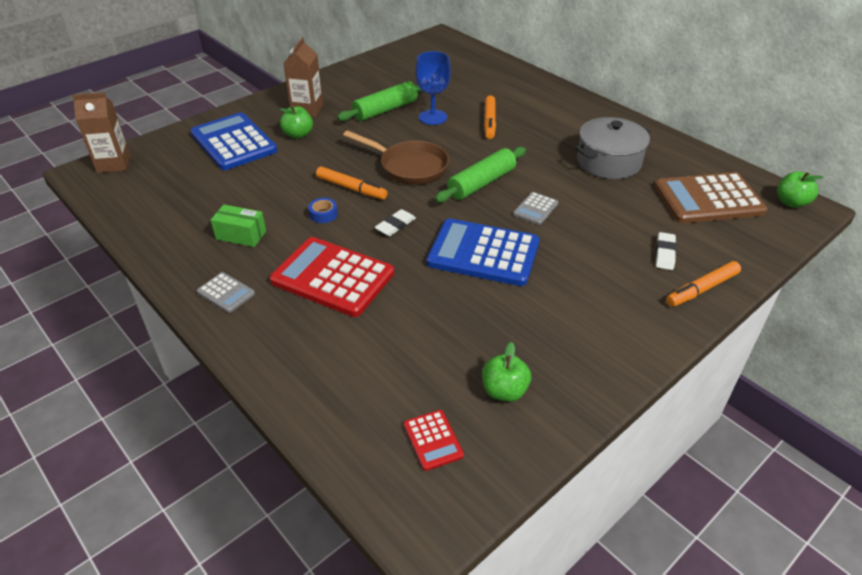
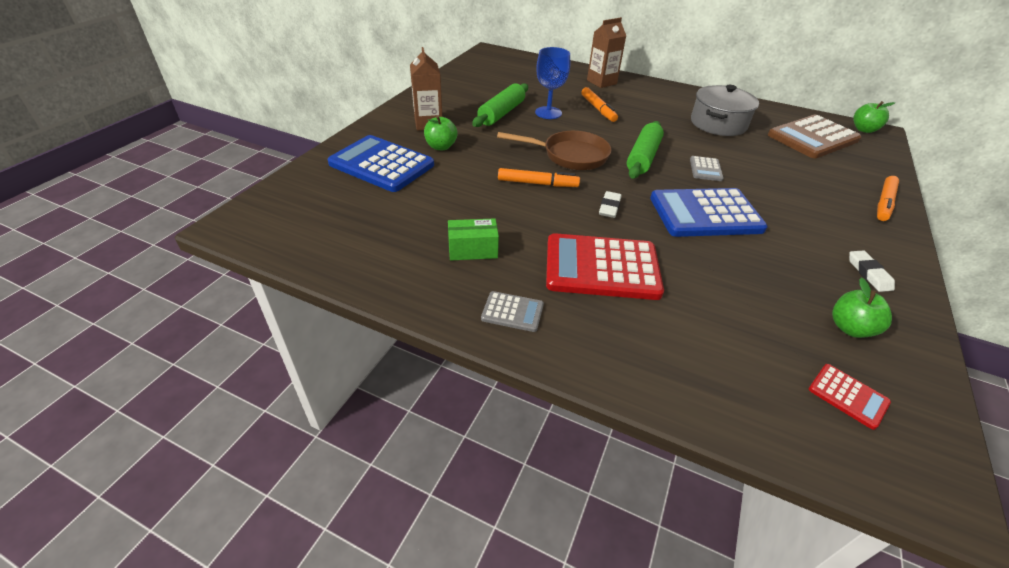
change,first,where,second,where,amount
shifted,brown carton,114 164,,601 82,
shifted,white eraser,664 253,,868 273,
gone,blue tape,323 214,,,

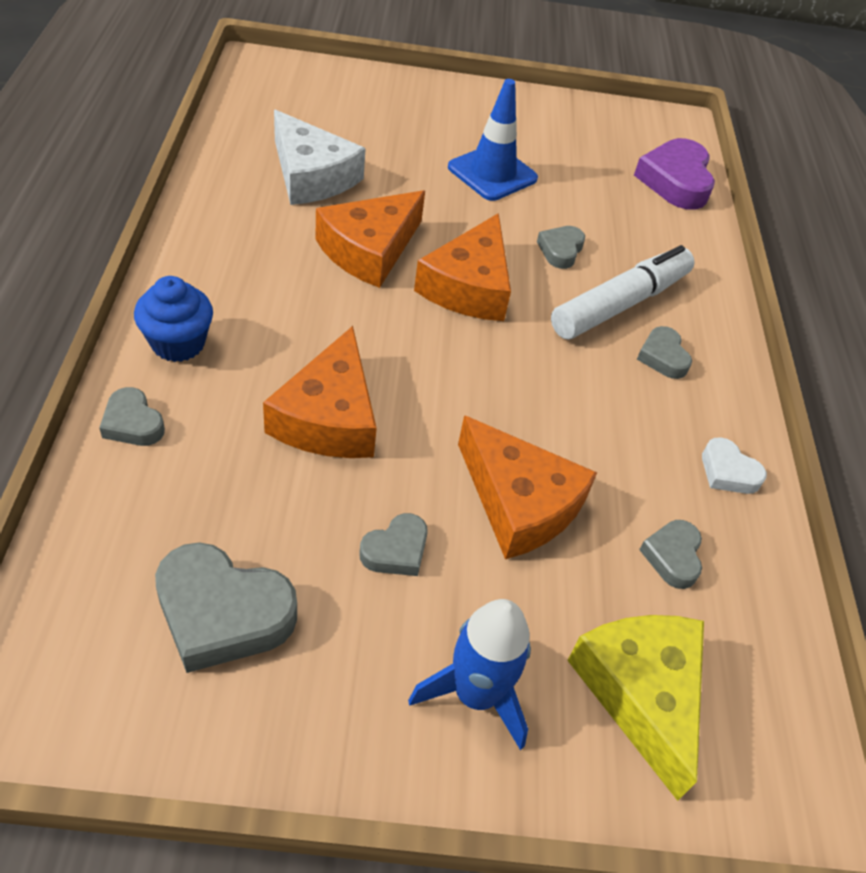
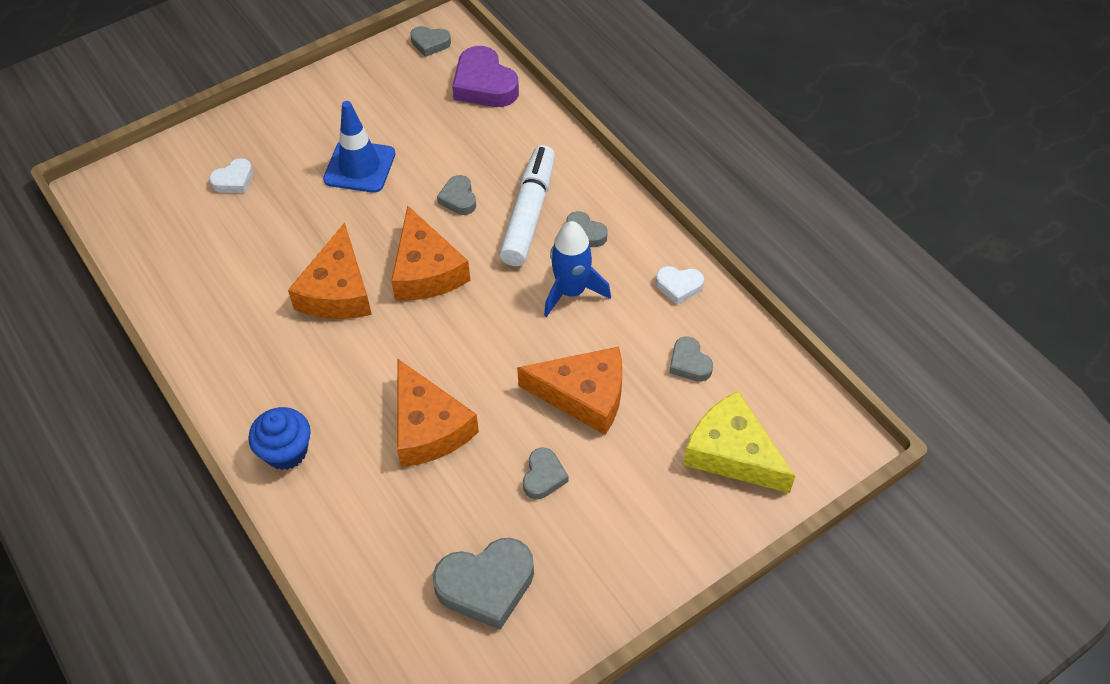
change,first,where,second,where,amount
new,,,white heart,234 180,
shifted,grey heart,133 423,,430 43,
shifted,blue rocket,475 694,,571 291,
gone,white cheese,311 176,,,

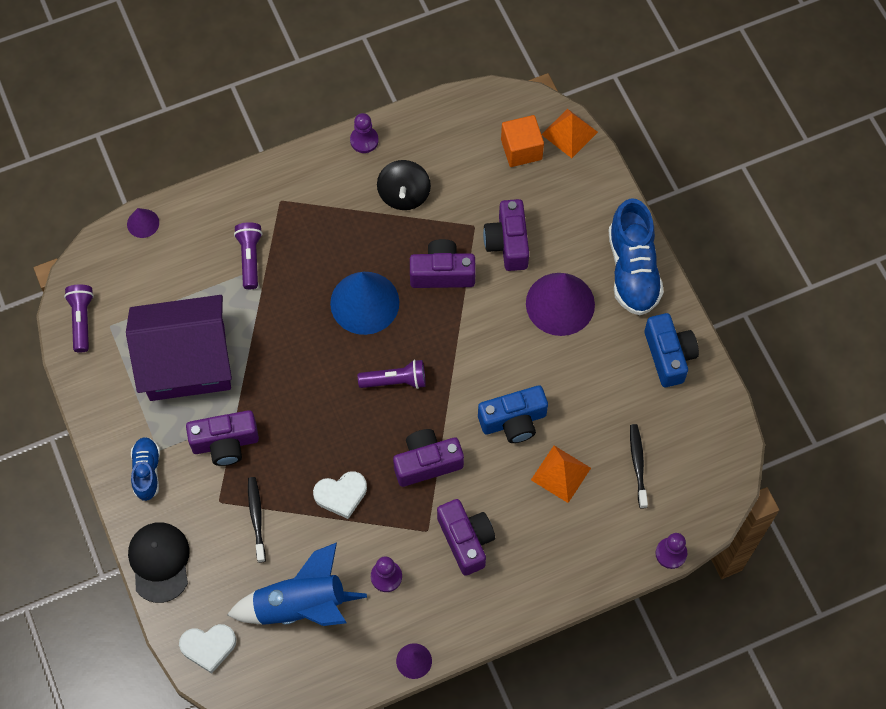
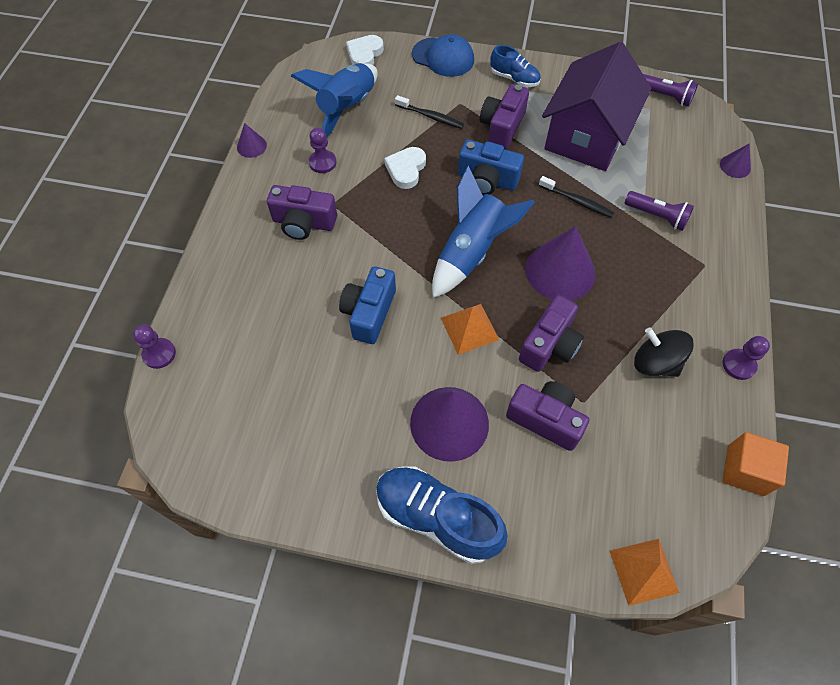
change,first,where,second,where,amount
repainted,black cap,159 562,blue cap,443 57,
swapped,purple flashlight,395 381,blue rocket,471 252,
shifted,orange pyramid,560 473,,469 328,
shifted,blue camera,668 356,,487 180,
repainted,blue cone,364 302,purple cone,560 271,
shifted,black toothbrush,638 465,,577 201,
shifted,orange cube,521 149,,745 470,
gone,purple camera,427 463,,,

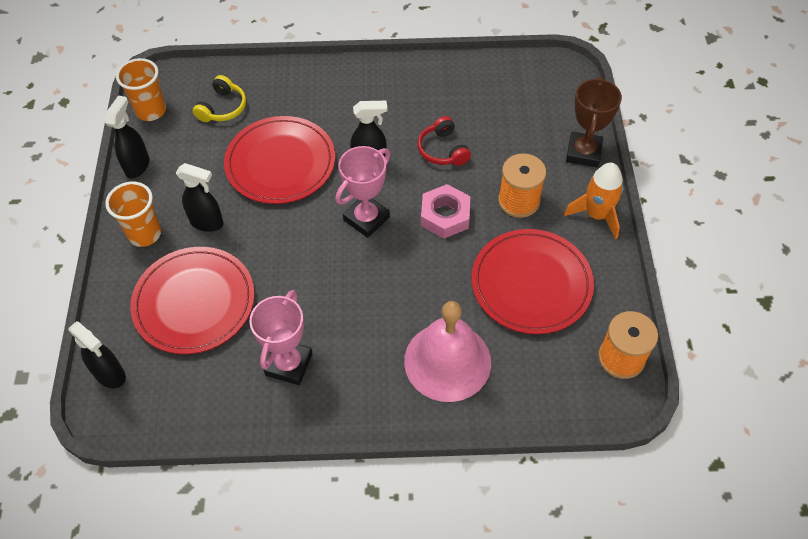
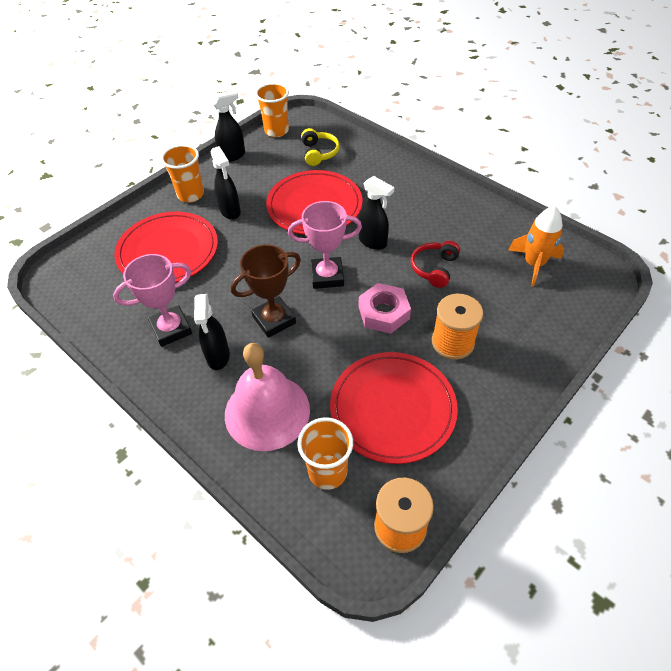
change,first,where,second,where,amount
shifted,black spray bottle,110 375,,218 357,
shifted,brown trophy,583 152,,274 320,
new,,,orange cup,327 472,
rotated,yellow headphones,223 108,,319 153,75 degrees counterclockwise
shifted,orange rocket,596 215,,534 264,

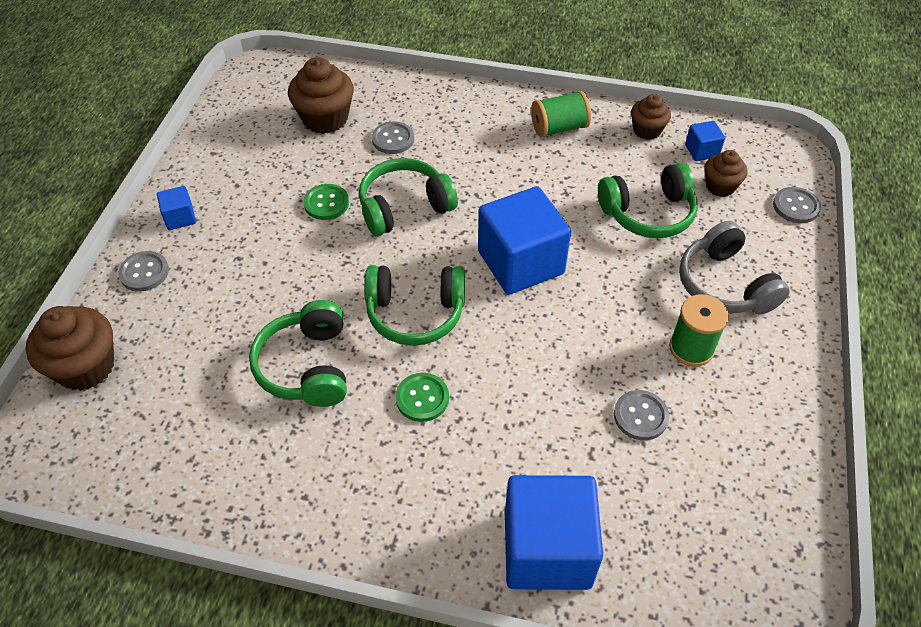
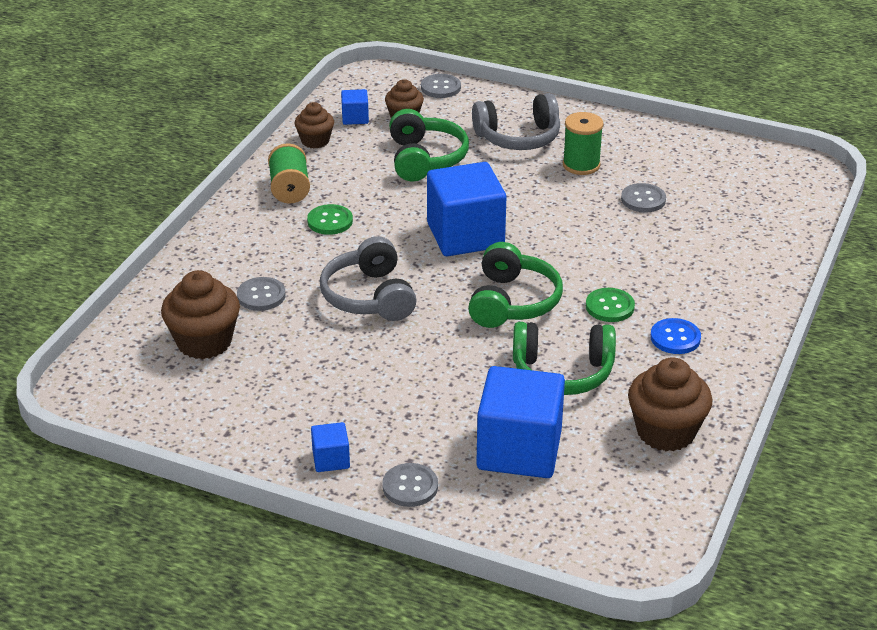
change,first,where,second,where,amount
shifted,green button,326 203,,330 221,
repainted,green headphones,404 207,grey headphones,369 296,
shifted,blue cube,547 549,,519 450,
shifted,brown cupcake,85 367,,666 432,
new,,,blue button,675 338,

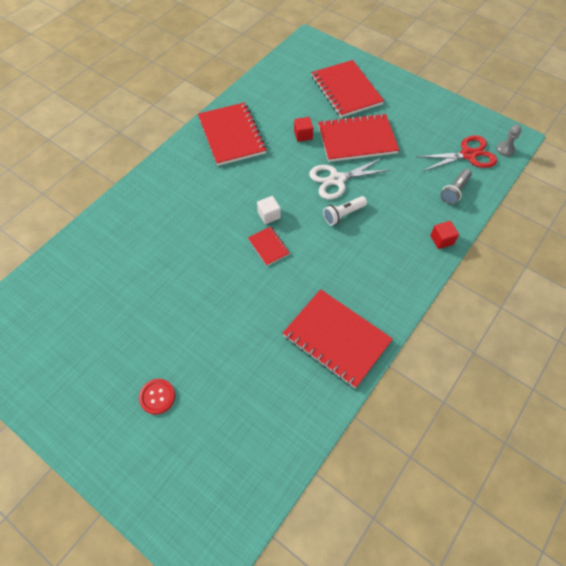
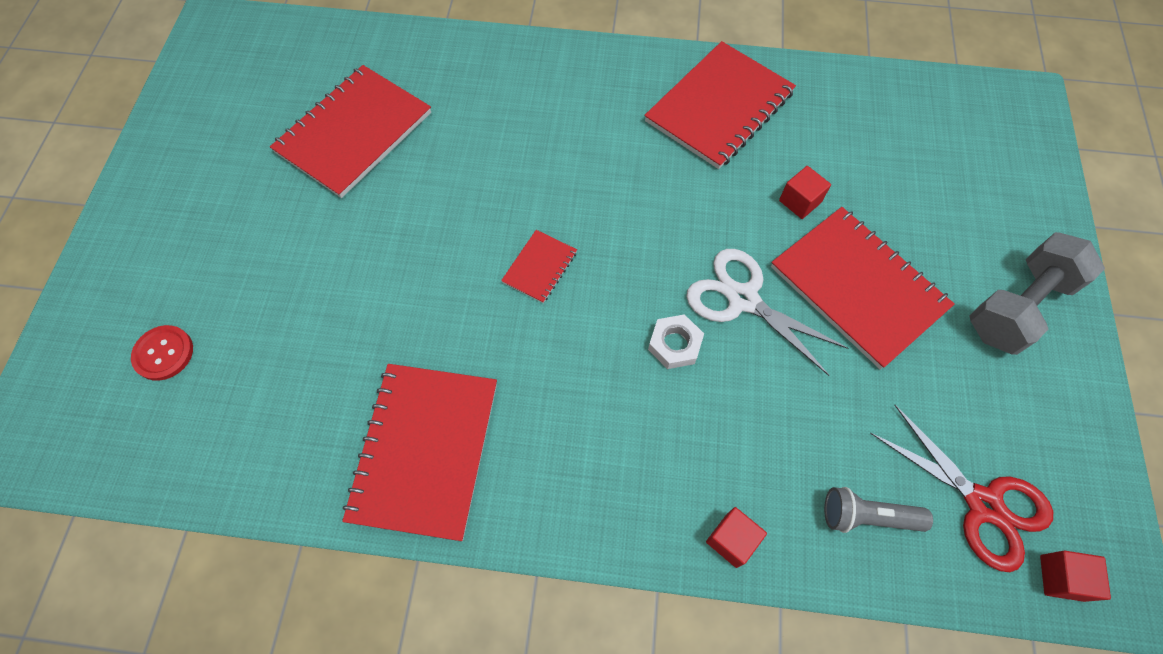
change,first,where,second,where,amount
shifted,red button,157 396,,164 353,
shifted,red notebook,346 90,,354 133,
swapped,white flashlight,343 214,white nut,674 344,
new,,,grey dumbbell,1017 306,
swapped,grey pawn,505 149,red cube,1061 578,
gone,white cube,269 215,,,

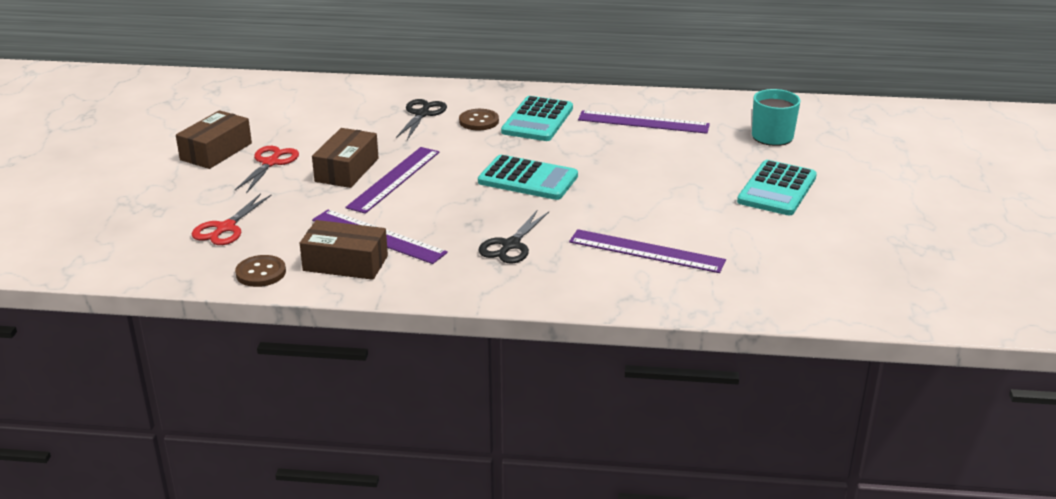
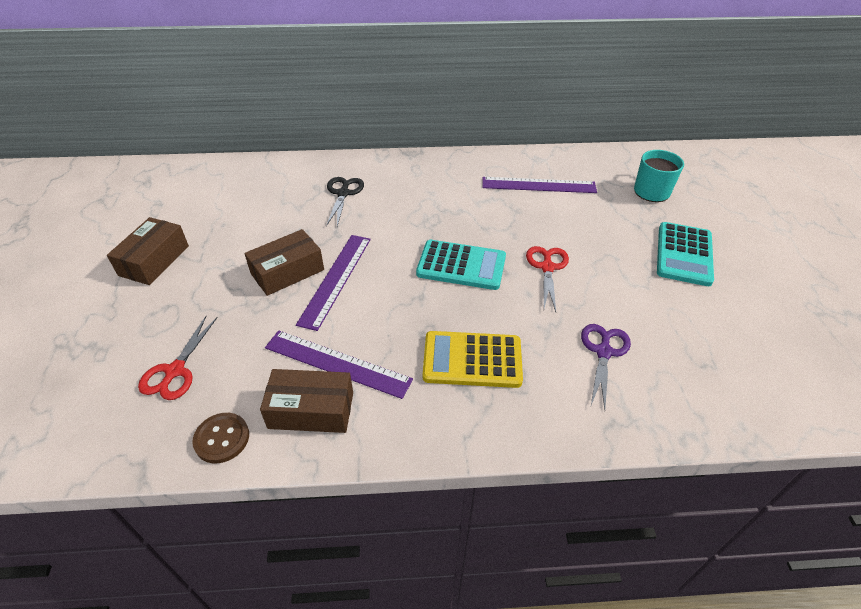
change,first,where,second,where,amount
rotated,brown box,347 170,,287 272,45 degrees clockwise
swapped,black scissors,510 245,yellow calculator,472 360,
shifted,red scissors,270 163,,547 267,
swapped,purple ruler,646 251,purple scissors,603 352,
gone,brown button,479 121,,,
gone,turquoise calculator,537 120,,,

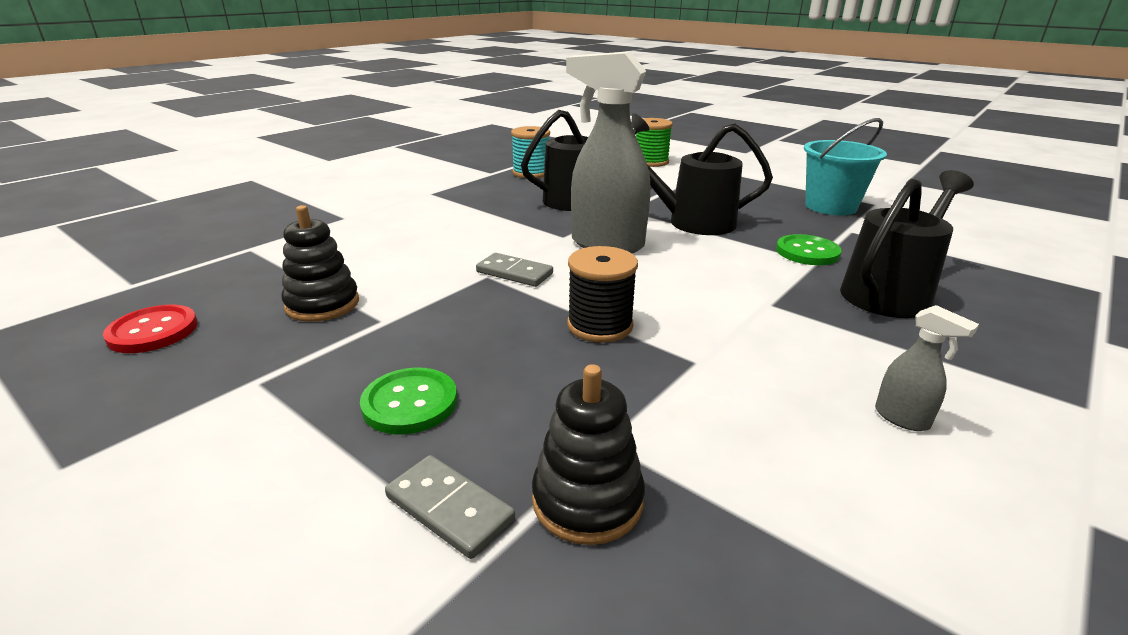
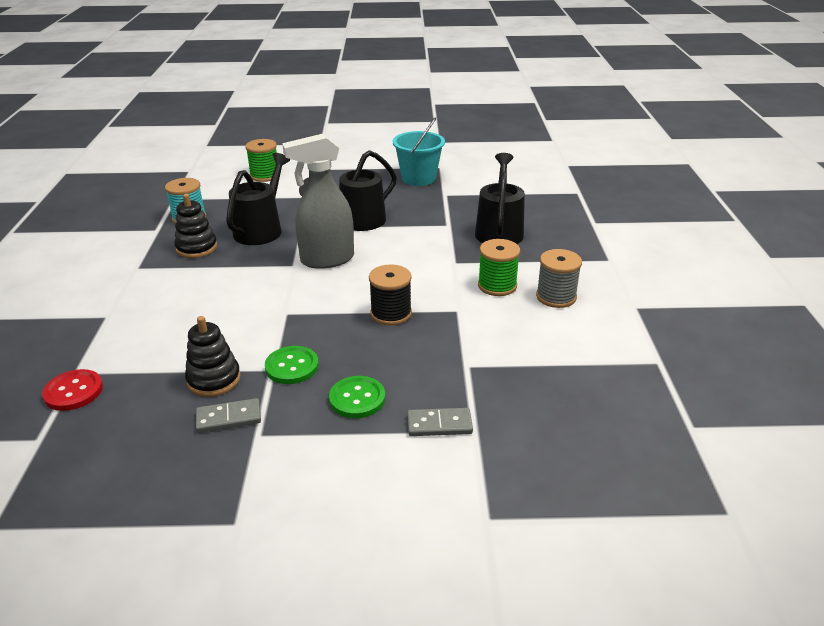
change,first,where,second,where,amount
shifted,red button,153 331,,73 391,
shifted,black stacking toy,587 500,,196 248,
shifted,grey domino,514 273,,229 418,
shifted,green button,807 252,,292 366,
new,,,green spool,497 285,
swapped,grey spray bottle,902 418,grey spool,556 297,

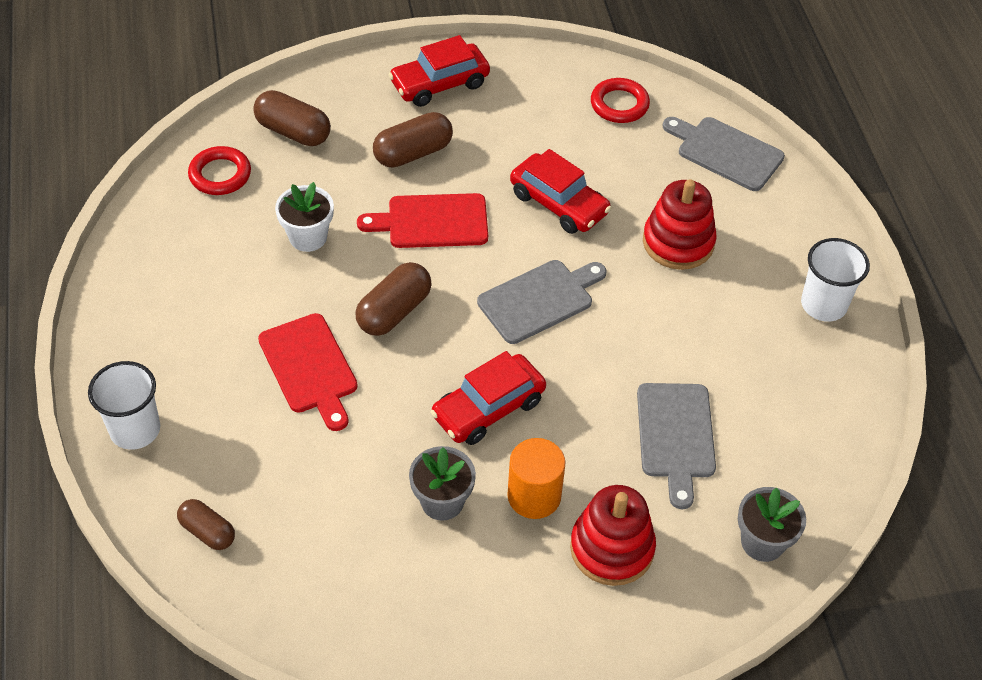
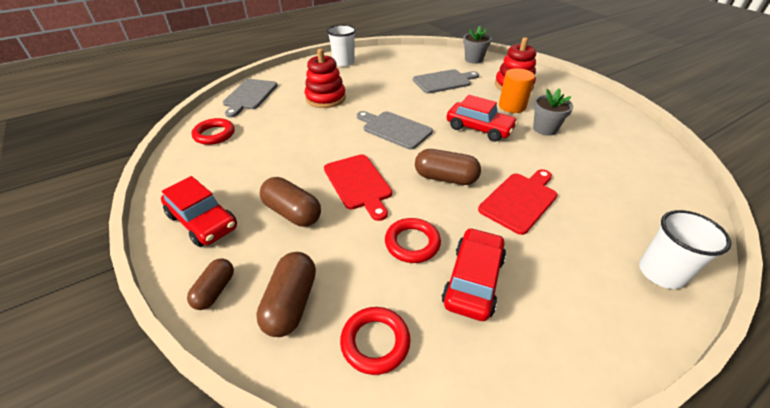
change,first,where,second,where,amount
shifted,brown capsule,208 531,,215 290,
swapped,white flower pot,308 237,red ring,412 243,
shifted,red car,559 203,,473 280,

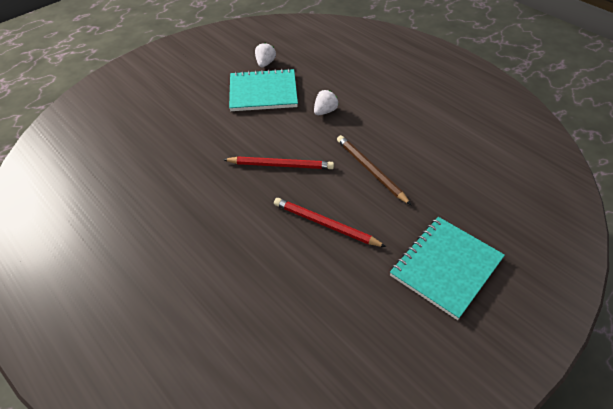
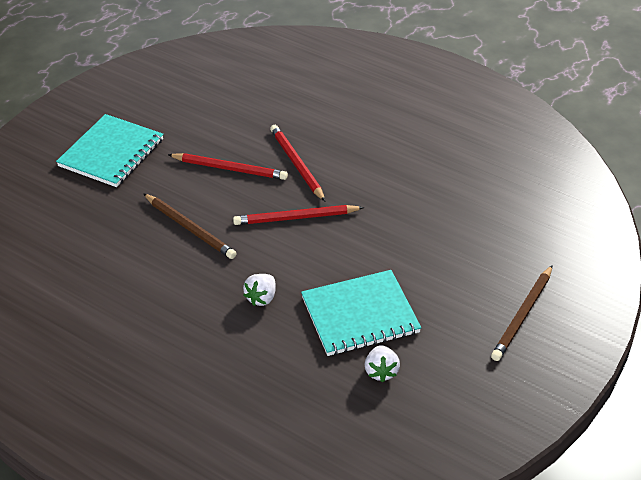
change,first,where,second,where,amount
new,,,red pencil,296 164,
new,,,brown pencil,523 315,

